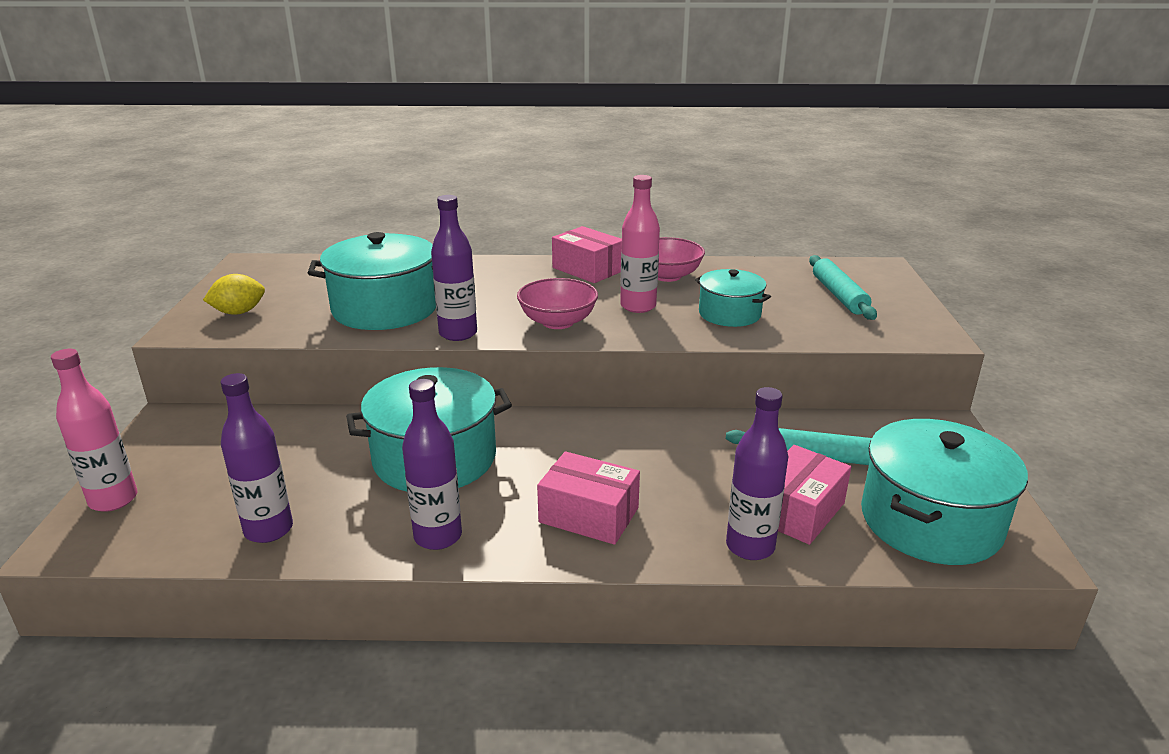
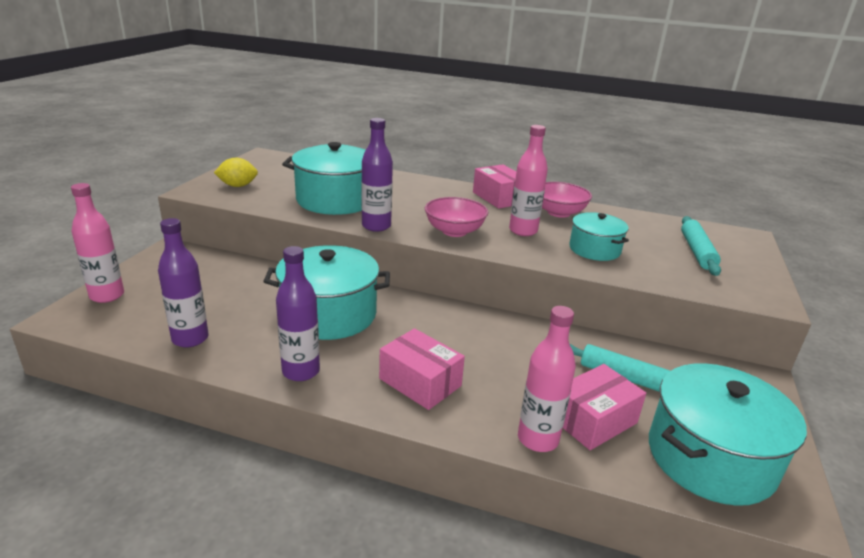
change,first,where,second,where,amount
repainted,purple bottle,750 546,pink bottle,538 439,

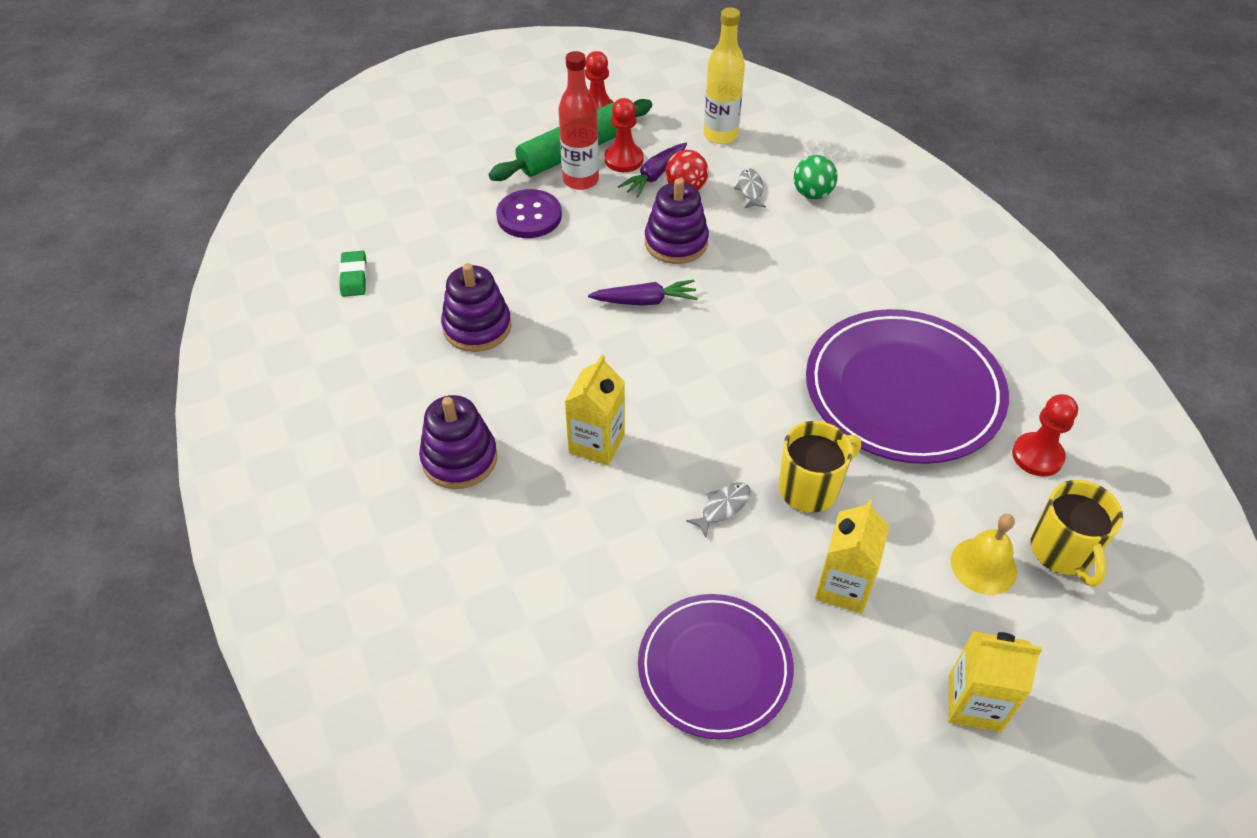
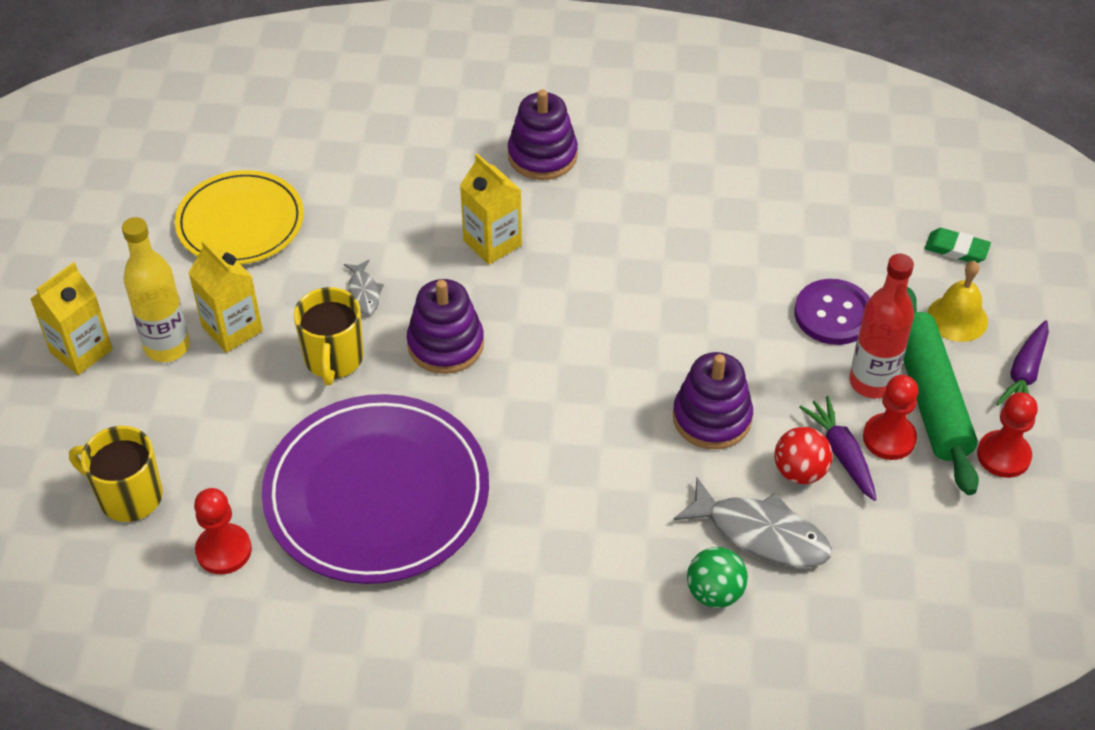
change,first,where,second,where,amount
shifted,yellow bottle,720 135,,167 346,
repainted,purple plate,714 668,yellow plate,240 222,
shifted,purple stacking toy,477 327,,445 344,
scaled,grey fish,750 189,,761 534,x1.95
shifted,green eraser,354 277,,956 249,
shifted,yellow bell,983 566,,957 318,
shifted,purple carrot,645 301,,1024 374,

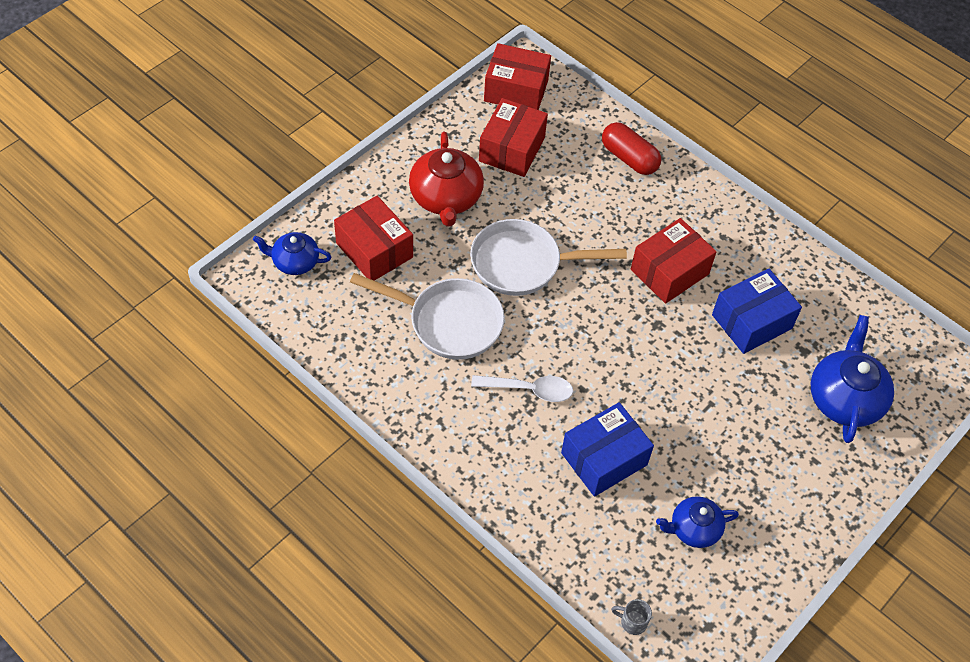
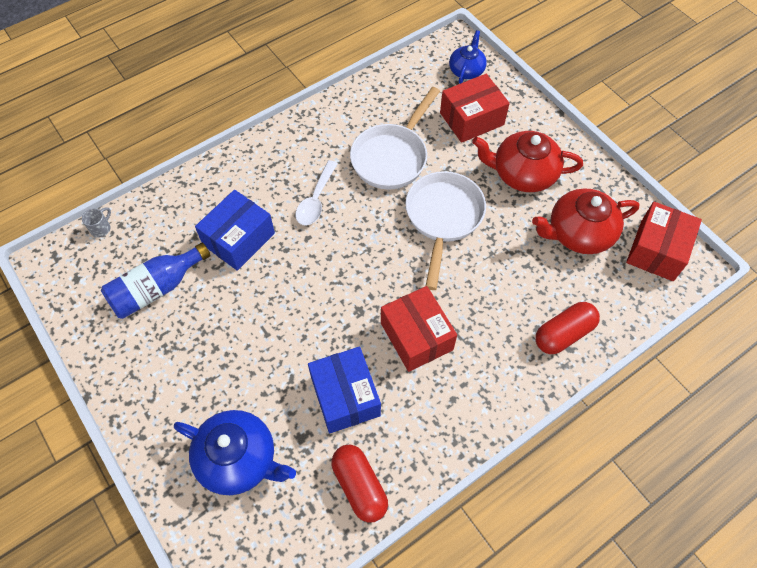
change,first,where,second,where,amount
swapped,blue teapot,693 529,blue bottle,157 289,
rotated,blue box,604 459,,239 239,60 degrees clockwise
new,,,red capsule,359 486,
swapped,red box,512 149,red teapot,578 233,

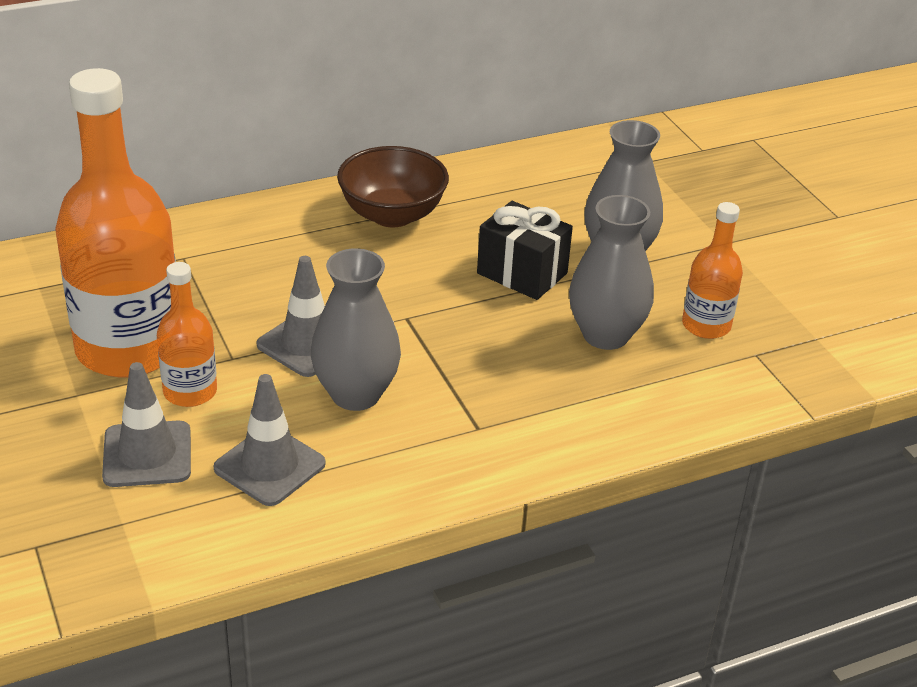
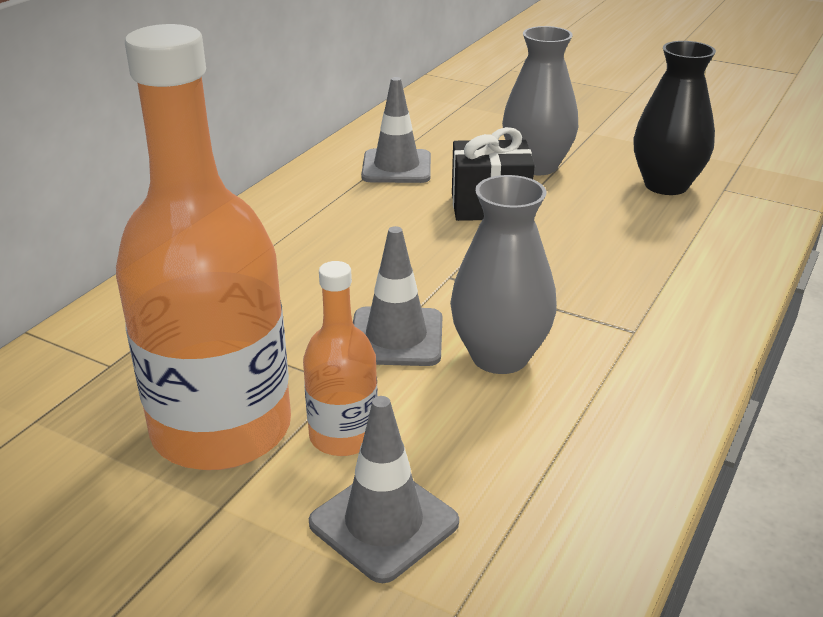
change,first,where,second,where,amount
shifted,grey traffic cone,269 466,,396 167,
swapped,orange bottle,706 325,black vase,666 185,
gone,brown bowl,392 215,,,
gone,grey vase,605 335,,,

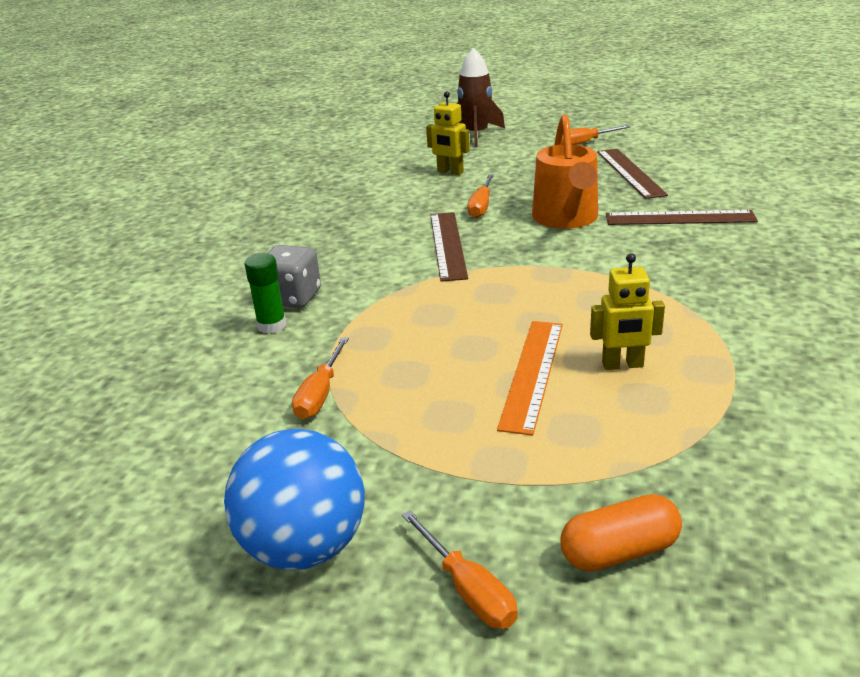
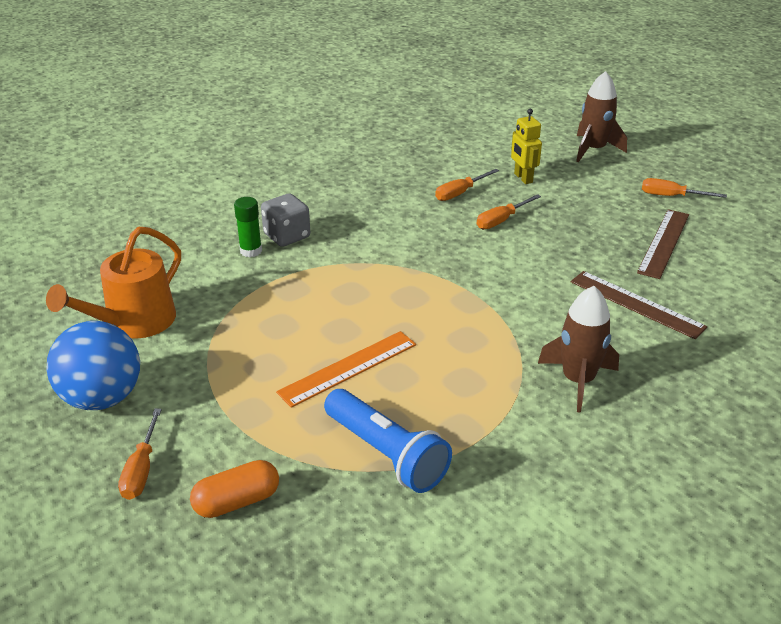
change,first,where,second,where,amount
shifted,orange watering can,566 218,,134 322,
rotated,orange capsule,619 552,,237 502,45 degrees counterclockwise
new,,,blue flashlight,386 454,
shifted,orange screwdriver,320 394,,460 193,
new,,,brown rocket,578 380,
gone,brown ruler,447 245,,,
gone,yellow robot,622 365,,,

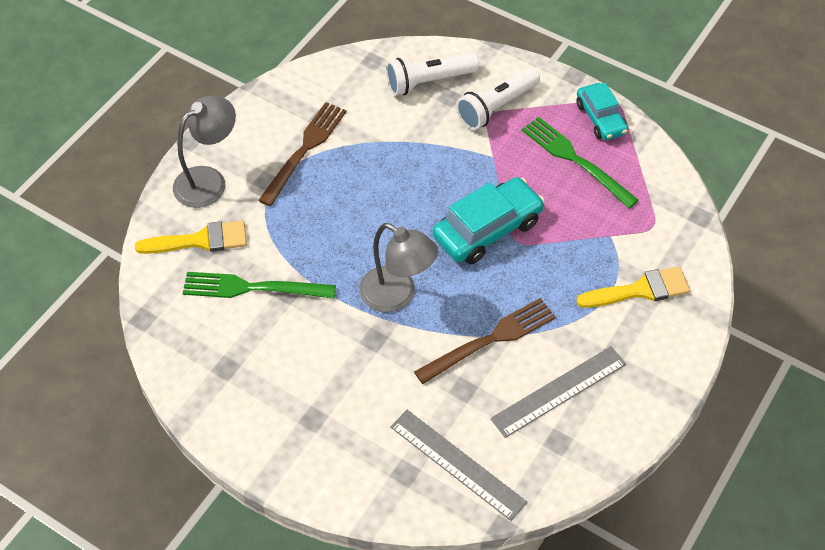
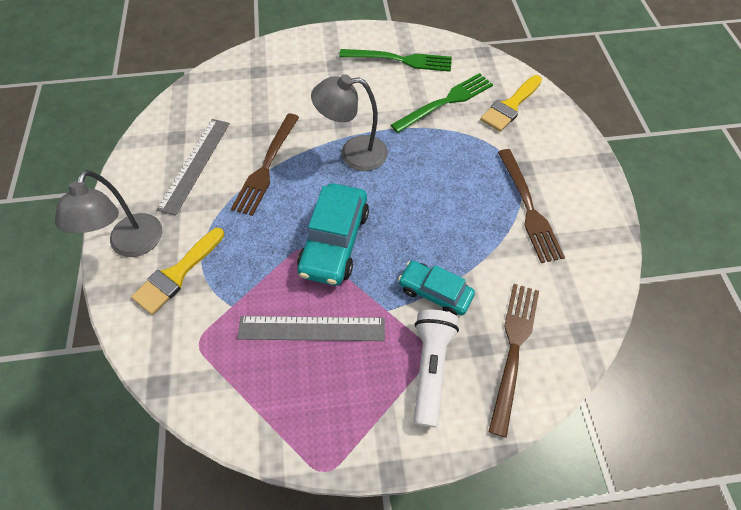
change,first,where,second,where,amount
shifted,grey lamp,209 180,,132 245,
shifted,grey ruler,457 464,,311 328,
shifted,green fork,574 159,,401 60,
shifted,turquoise car,600 118,,434 292,
swapped,white flashlight,429 81,brown fork,513 348,

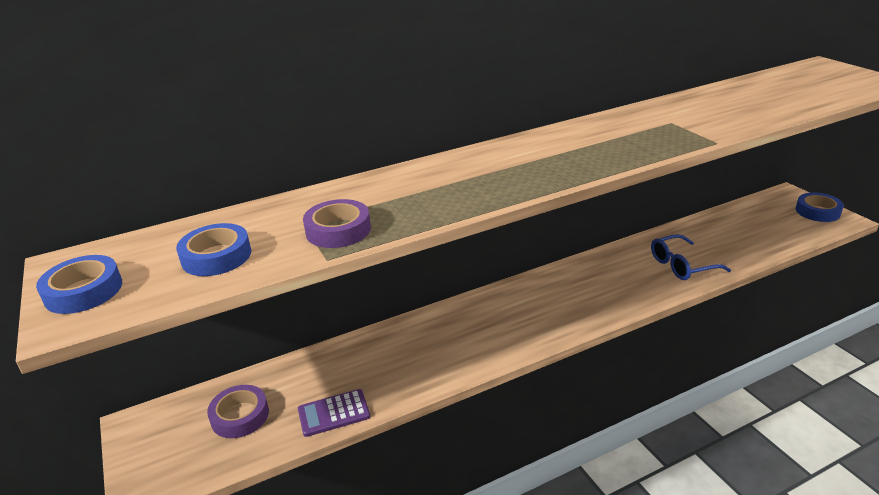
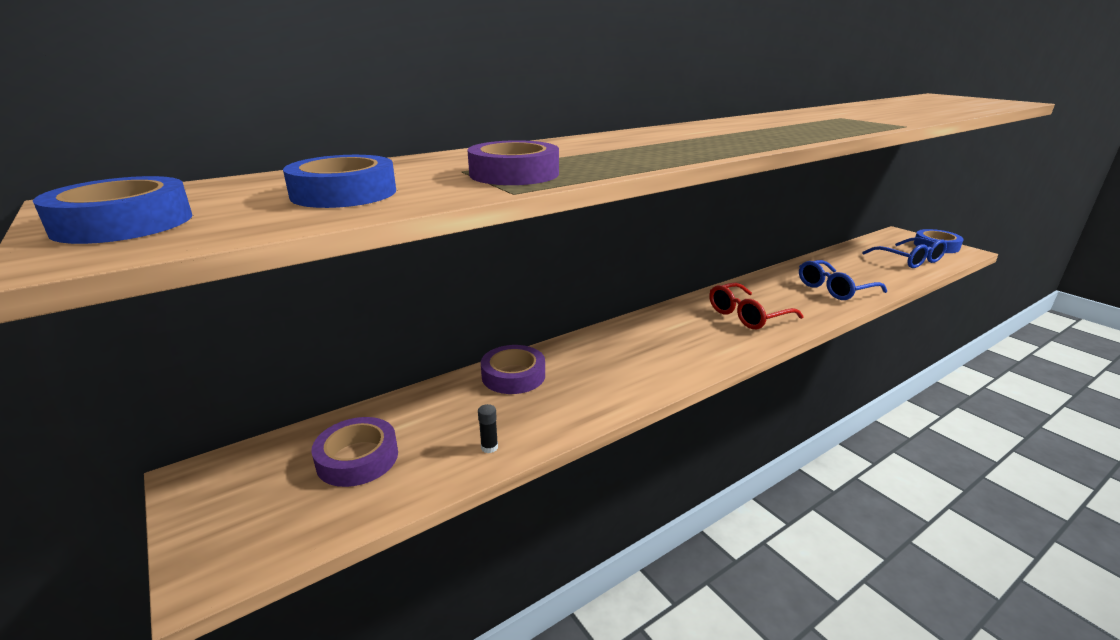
change,first,where,second,where,amount
swapped,purple calculator,334 413,black glue stick,489 447,
new,,,purple tape,513 375,
new,,,red glasses,747 315,
new,,,blue glasses,909 260,

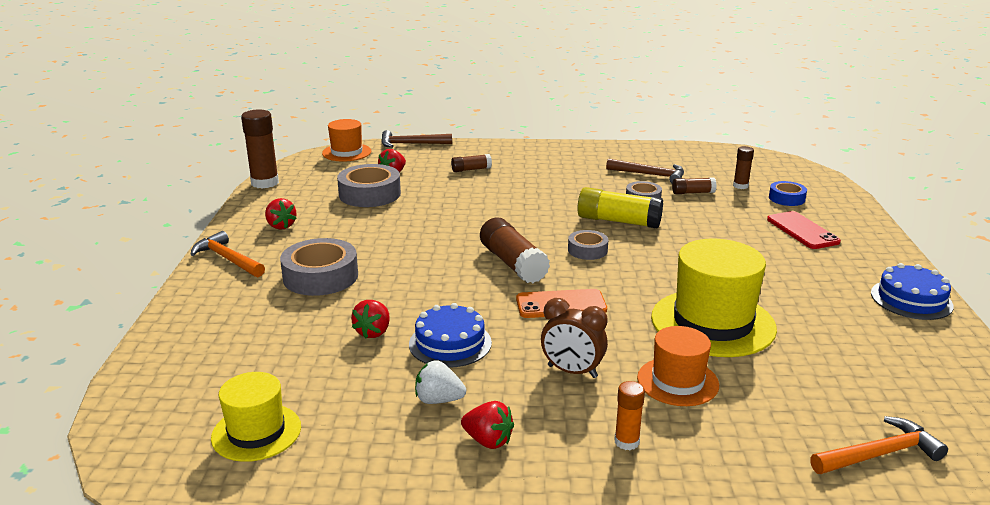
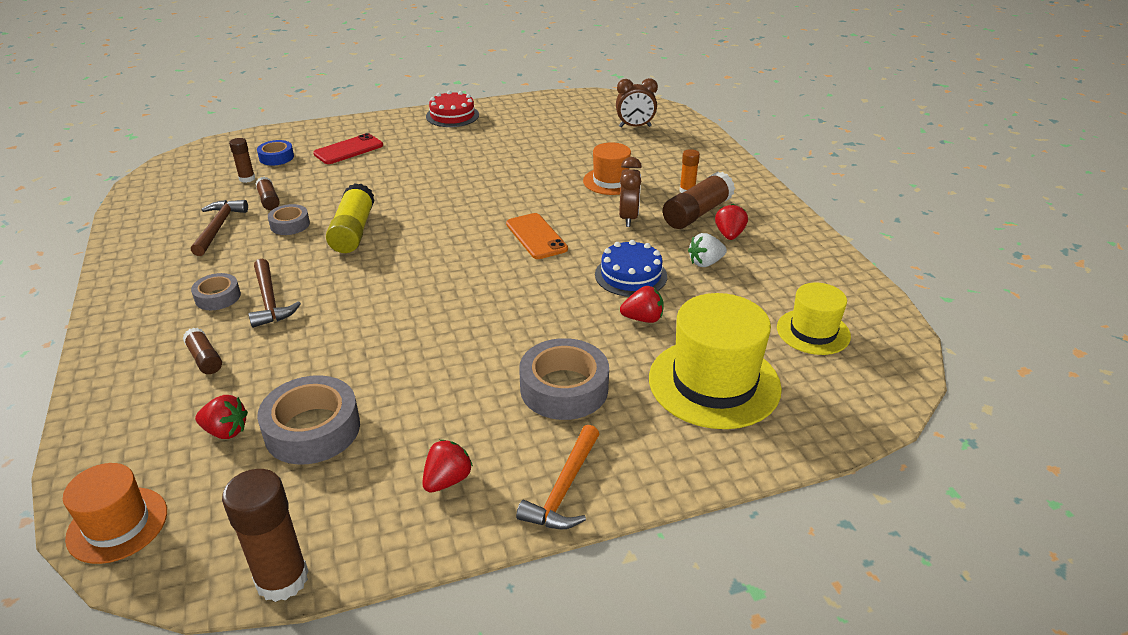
change,first,where,second,where,amount
shifted,grey tape,587 250,,218 297,
shifted,brown hammer,411 144,,269 301,
repainted,blue cake,911 299,red cake,452 115,
swapped,orange hammer,880 454,brown clock,635 126,
shifted,yellow hat,713 323,,714 383,
shifted,brown glue stick,513 263,,697 213,
rotated,white strawberry,438 400,,705 263,75 degrees clockwise

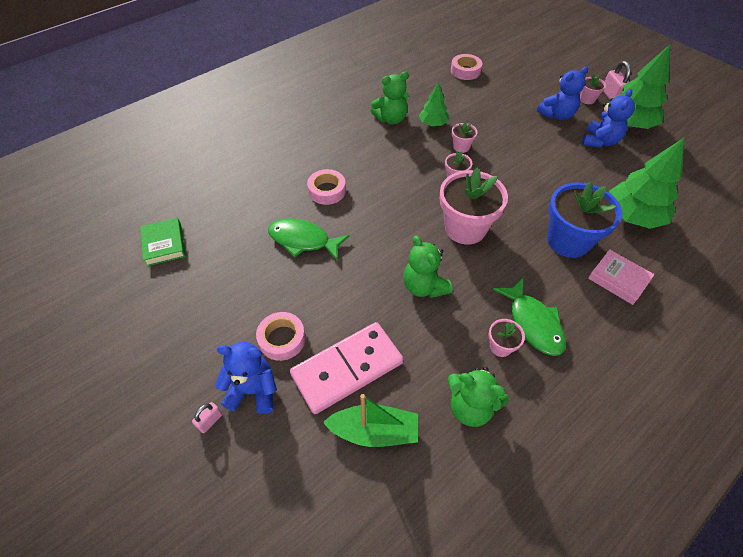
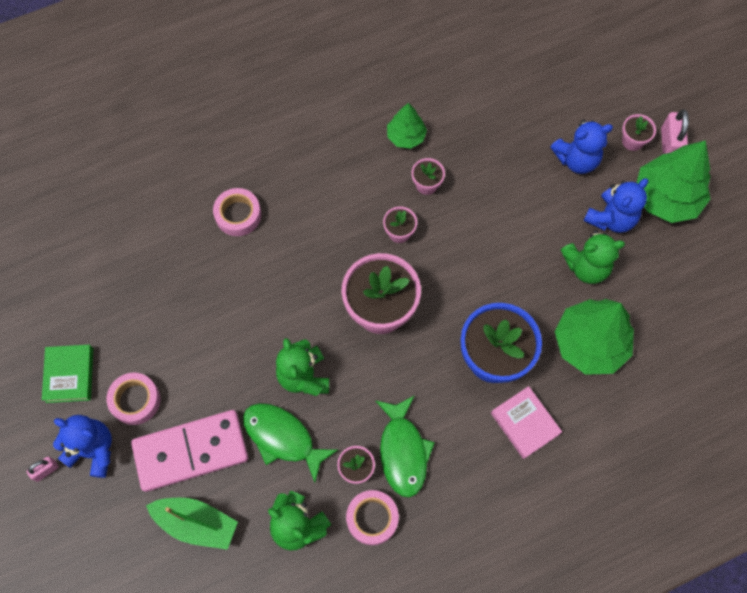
change,first,where,second,where,amount
shifted,green book,164 244,,70 375,
shifted,green fish,303 240,,283 438,
shifted,pink tape,465 71,,372 518,
shifted,green teddy bear,391 119,,586 267,

